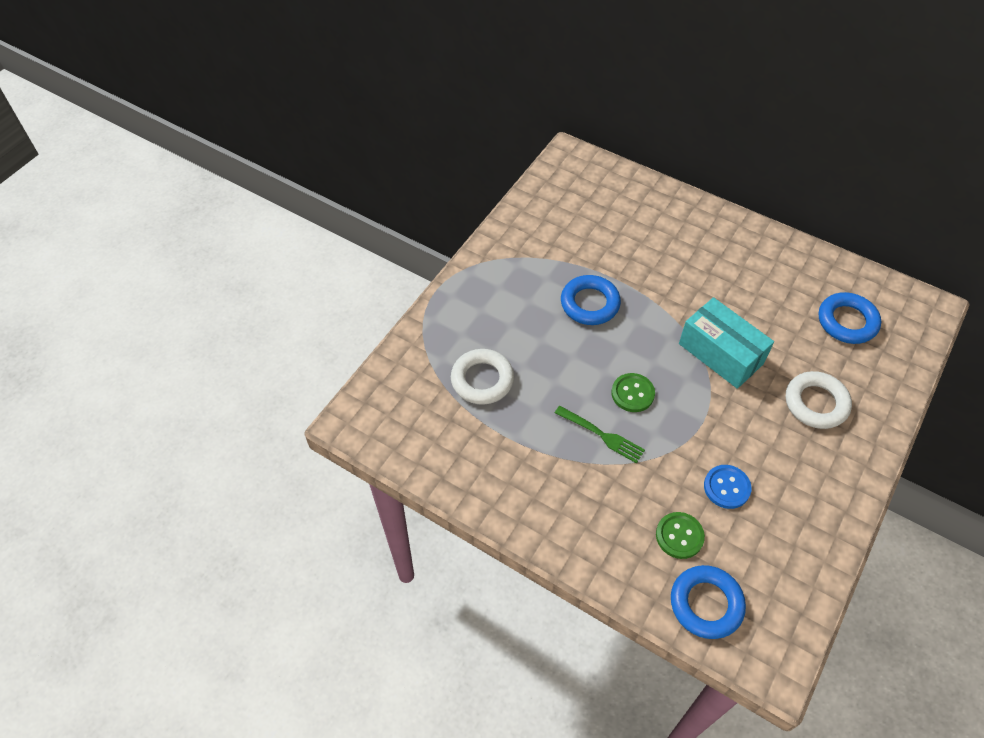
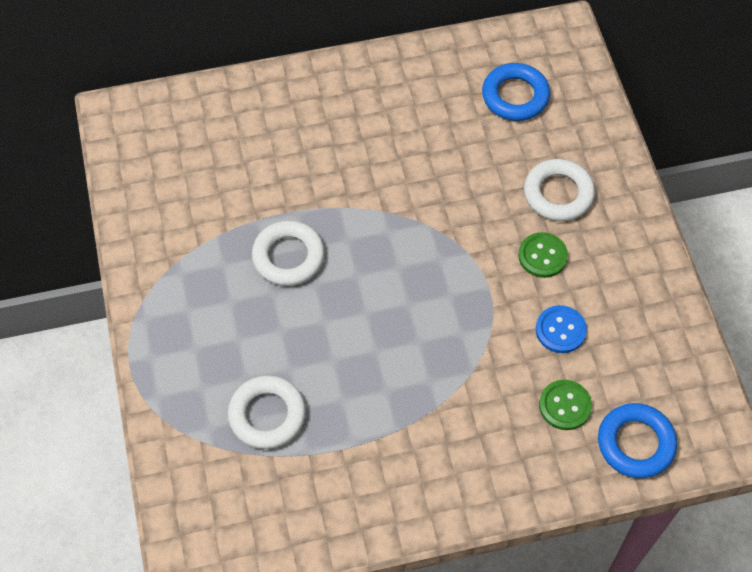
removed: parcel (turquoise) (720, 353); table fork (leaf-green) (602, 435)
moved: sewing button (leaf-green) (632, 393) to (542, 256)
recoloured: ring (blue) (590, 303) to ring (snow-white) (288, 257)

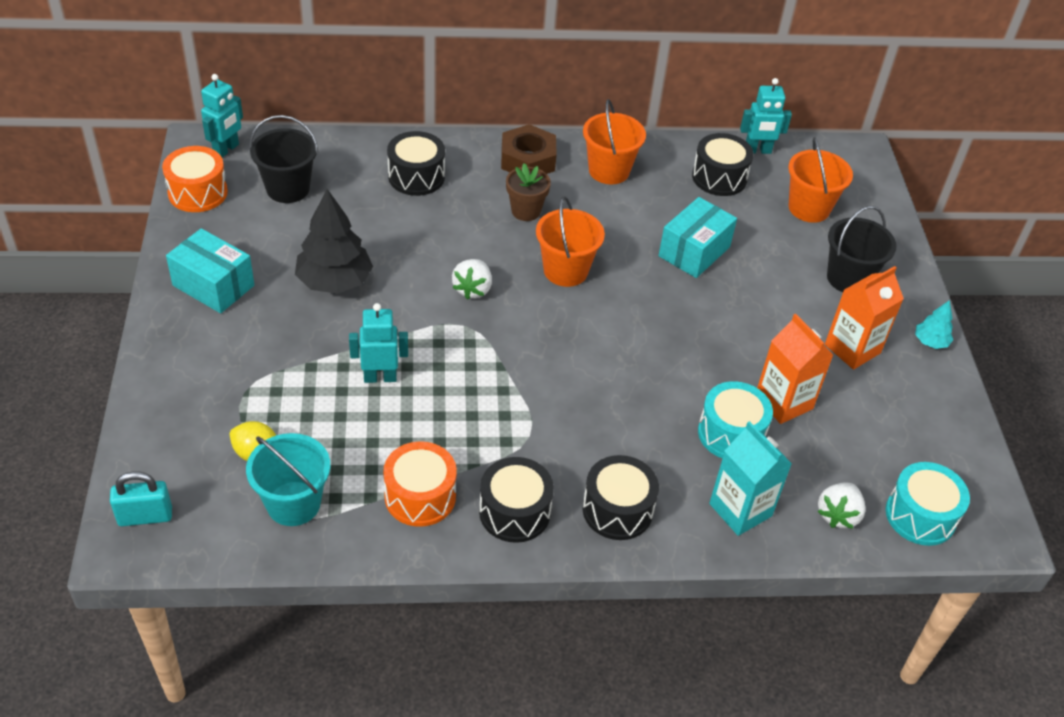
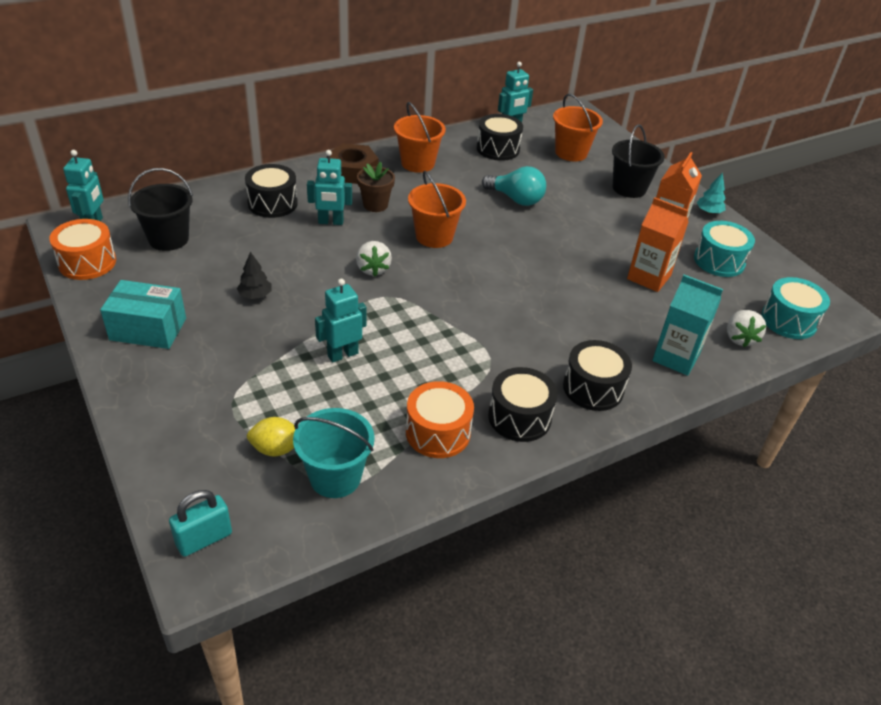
added: robot figure (turquoise) (330, 222)
moved: drum (turquoise) (731, 433) to (719, 261)
replaced: parcel (turquoise) (694, 251) to light bulb (turquoise) (516, 199)
resized: tree (jet-black) (334, 281) = (255, 295) x0.49

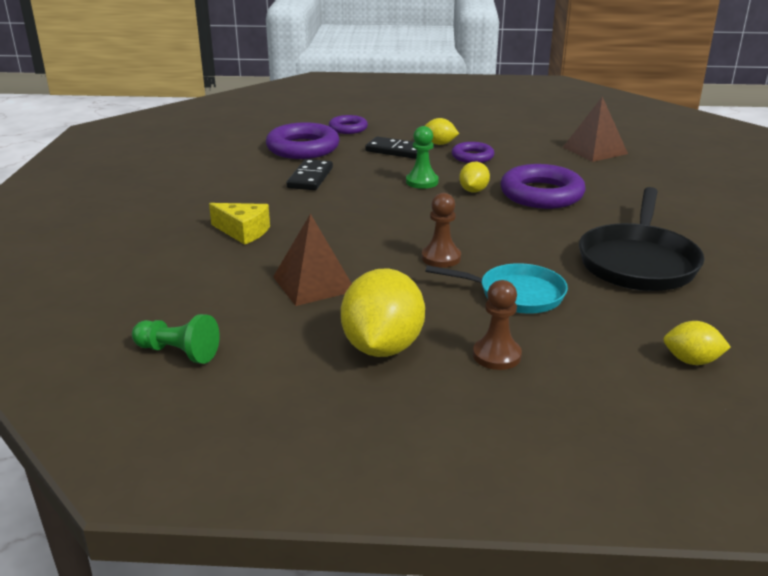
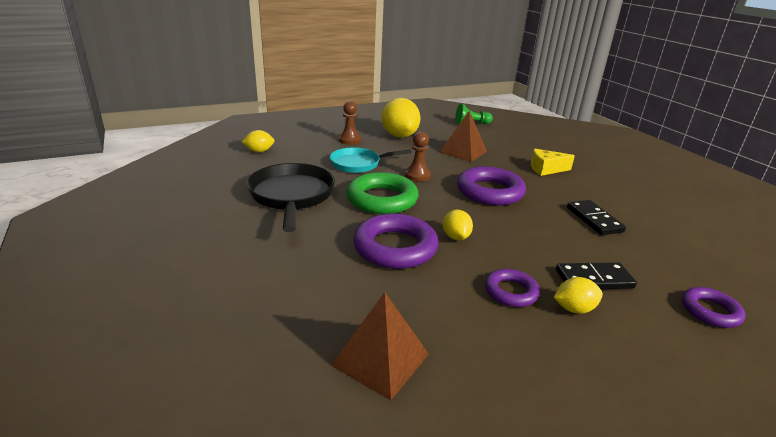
removed: pawn (leaf-green) (422, 182)
added: ring (leaf-green) (382, 199)
moved: ring (royal purple) (303, 148) to (490, 192)

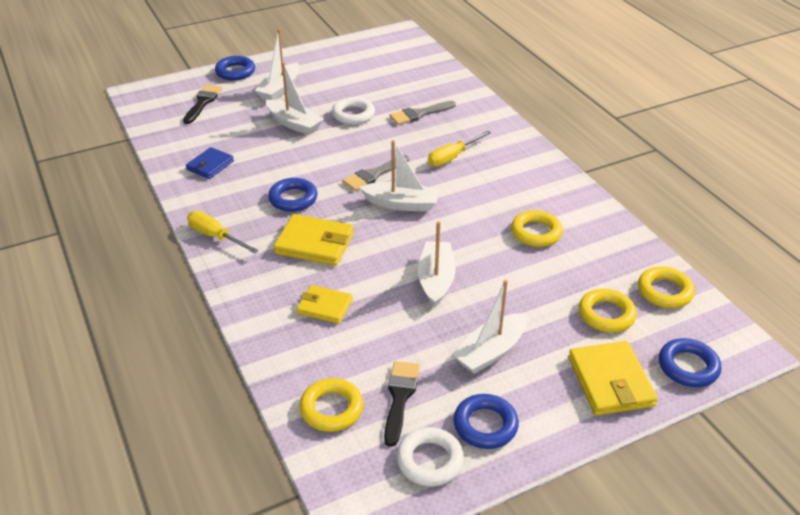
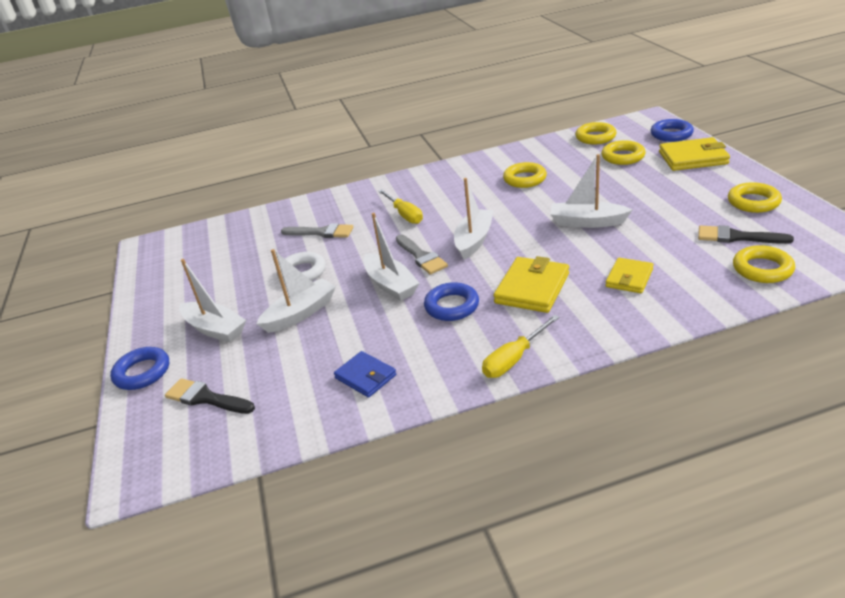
removed: ring (snow-white) (430, 460)
moved: toy boat (snow-white) (491, 351) to (390, 285)
recoloured: ring (blue) (485, 425) to ring (bright yellow) (753, 202)
turned: paintbrush (grey) (419, 114) = (321, 232) 60 degrees counterclockwise

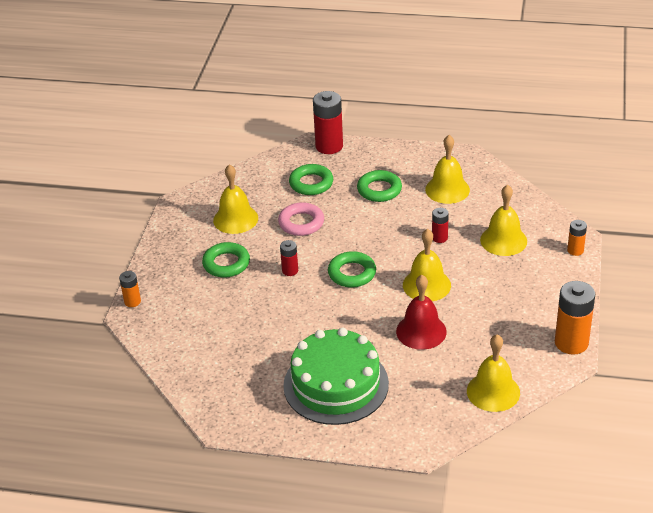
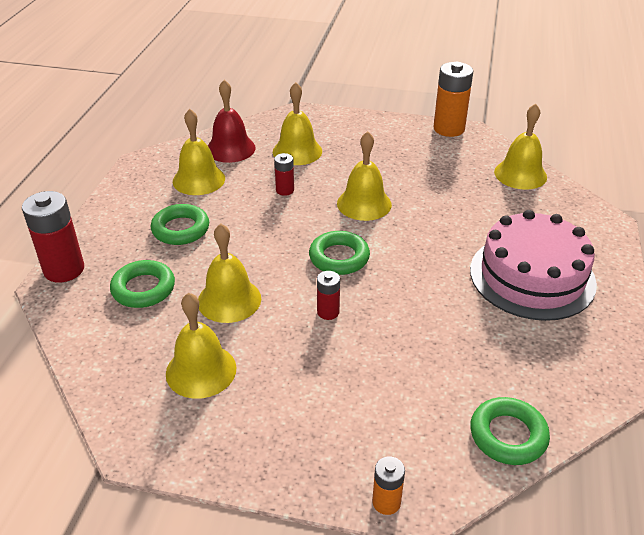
removed: battery (bright orange) (575, 250)
moved: ring (leaf-green) (226, 264) to (508, 435); bell (red) (421, 331) to (230, 148)
replaced: ring (rosy) (301, 223) to bell (bright yellow) (229, 300)
recoloured: layer cake (leaf-green) (336, 384) to layer cake (rosy) (532, 276)

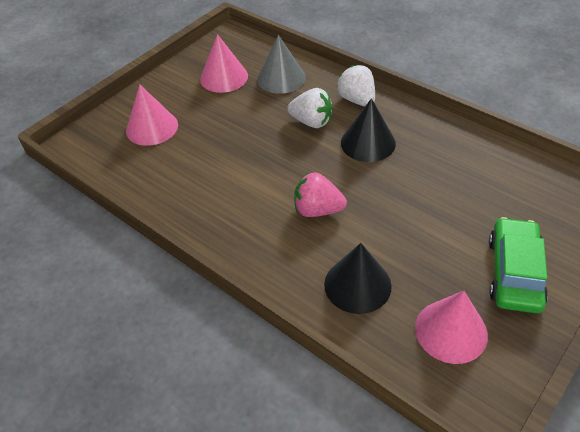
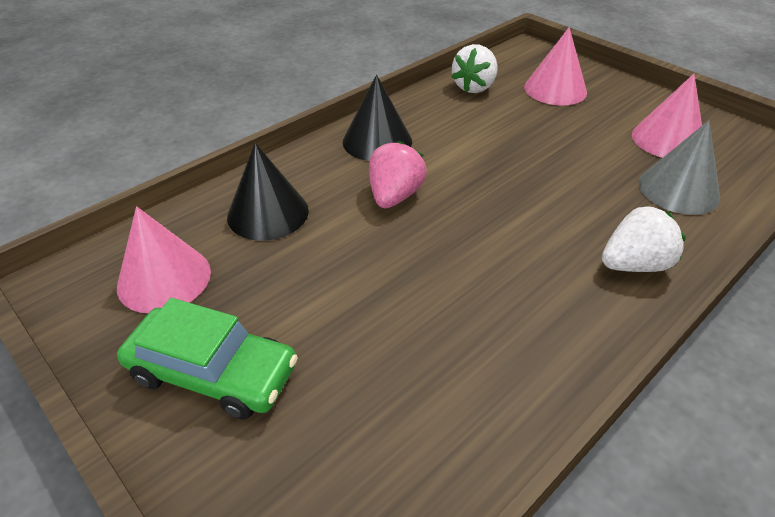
moved: toy strawberry (snow-white) (311, 122) to (474, 87); cone (jet-black) (368, 143) to (377, 141)

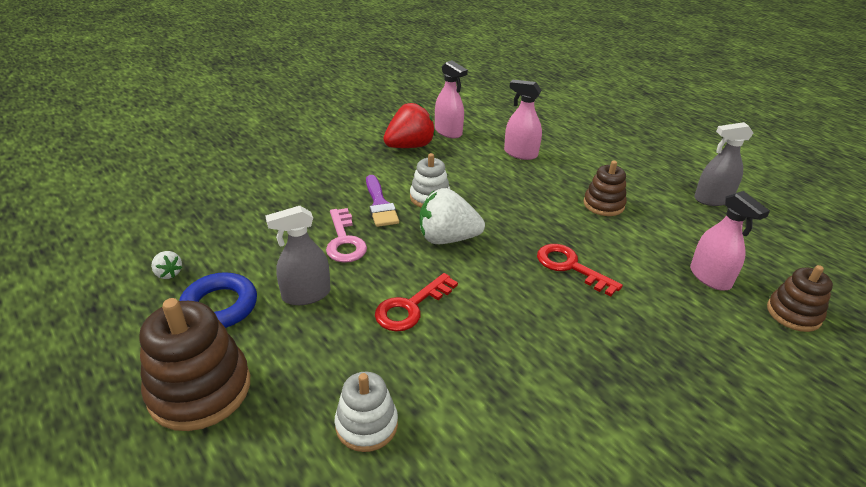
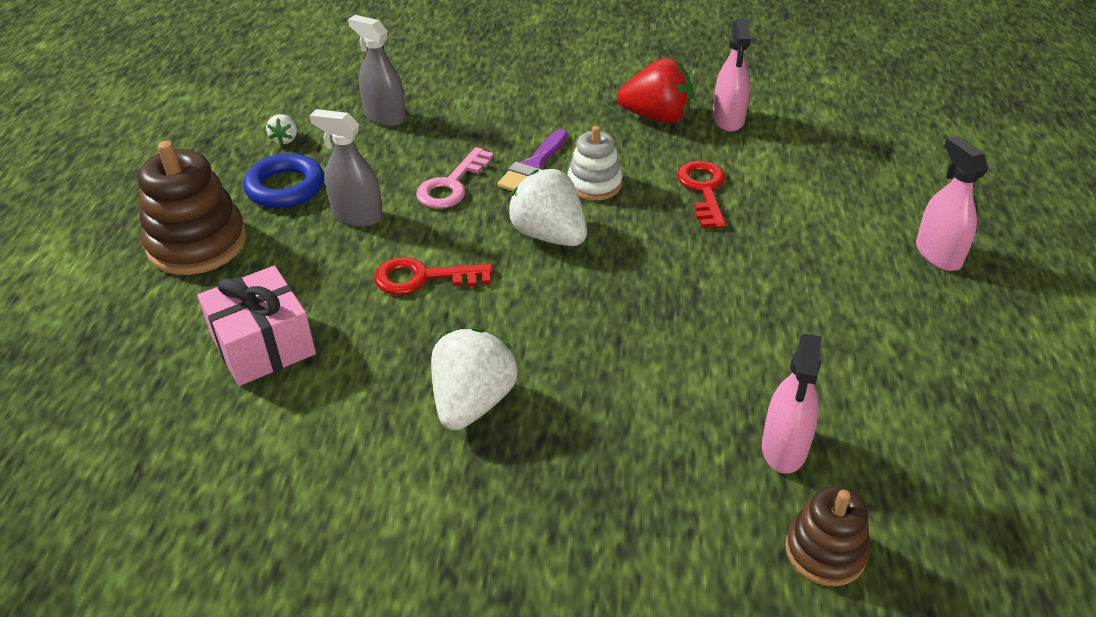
removed: ring stacker (dark brown) (603, 204)
added: toy strawberry (snow-white) (472, 402)
moved: spray cleaner (rosy) (520, 153) to (938, 254); spray cleaner (grey) (712, 199) to (385, 117); door key (red) (570, 267) to (703, 190)
replaced: ring stacker (snow-white) (366, 425) to present (rosy) (263, 345)

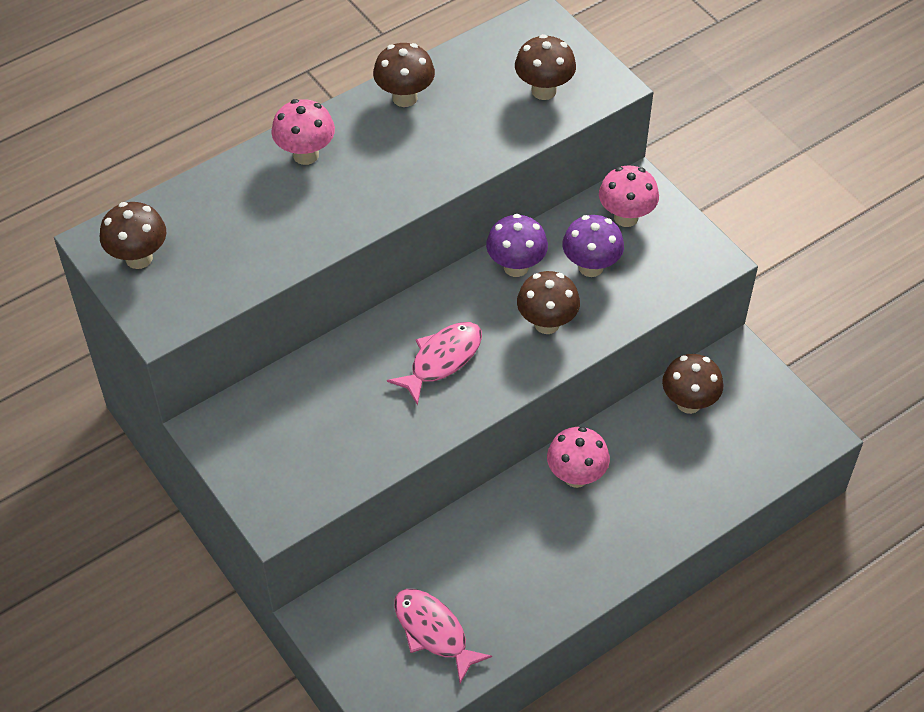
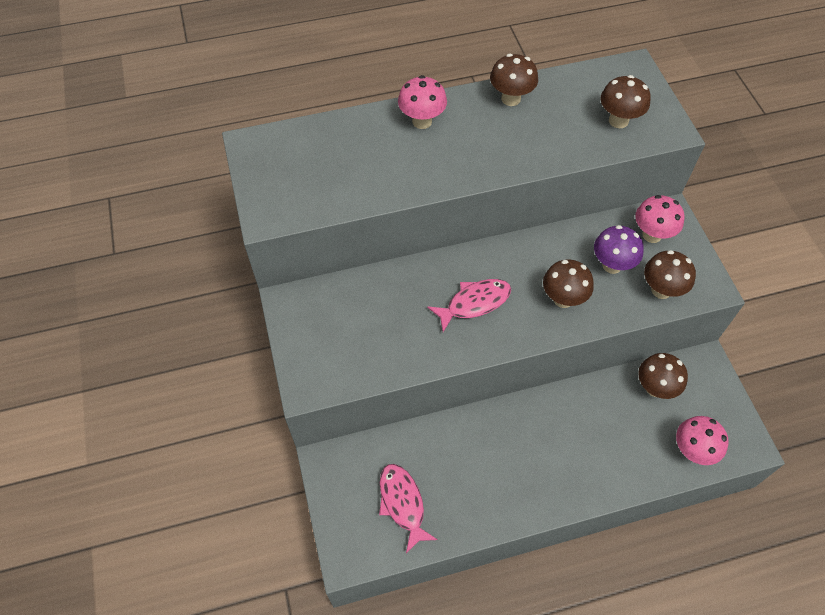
removed: mushroom (royal purple) (516, 267)
moved: mushroom (dark brown) (139, 258) to (661, 290); mushroom (rosy) (576, 476) to (692, 451)

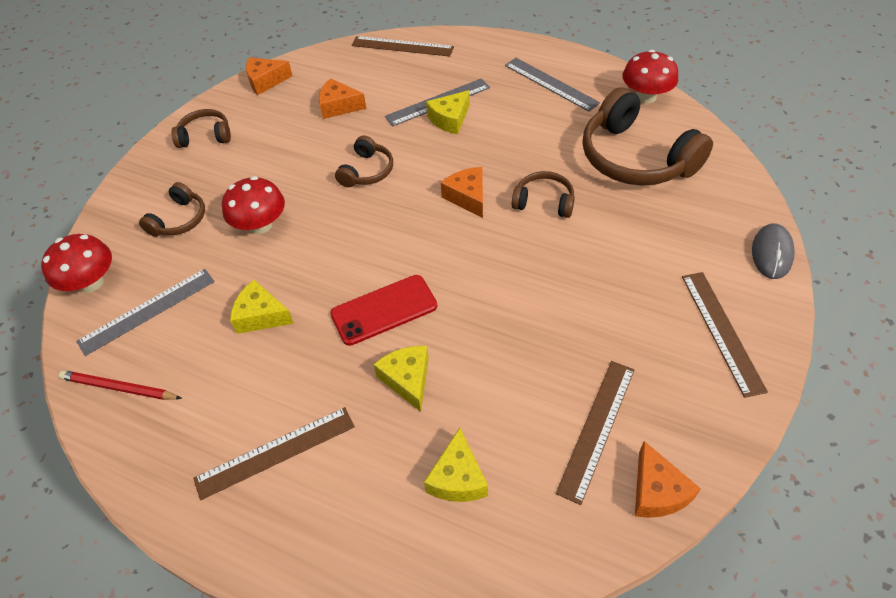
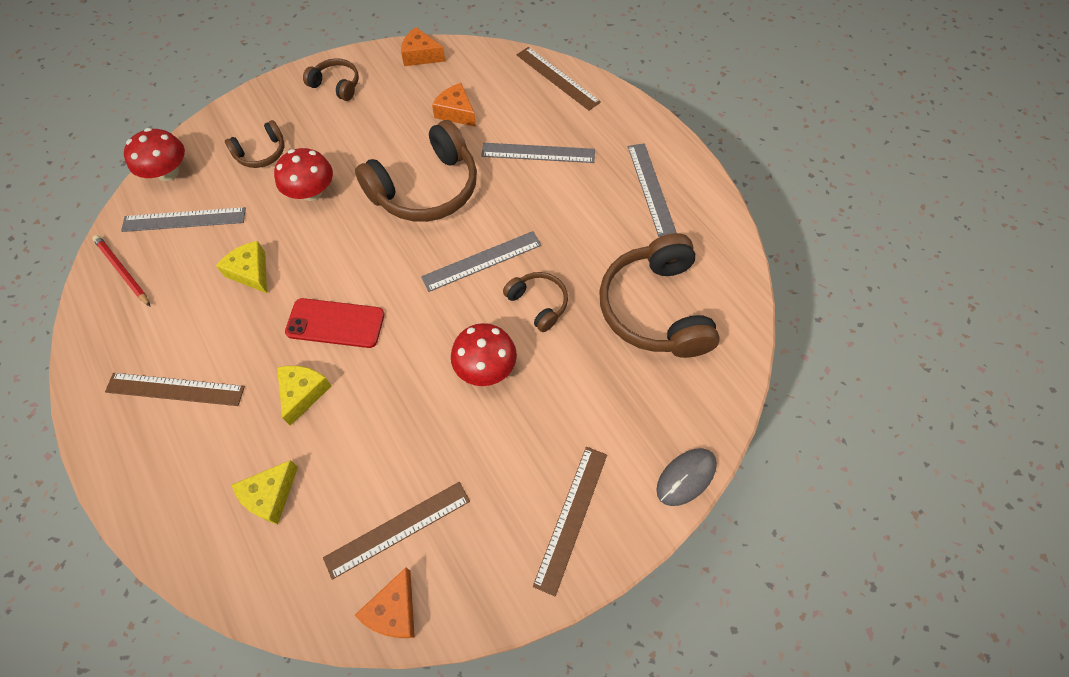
removed: cheese wedge (bright yellow) (450, 119)
moved: mushroom (red) (645, 96) to (485, 367)
replaced: cheese wedge (bright orange) (467, 197) to ruler (grey) (482, 261)
resized: headphones (dark brown) (367, 171) = (426, 189) x1.99

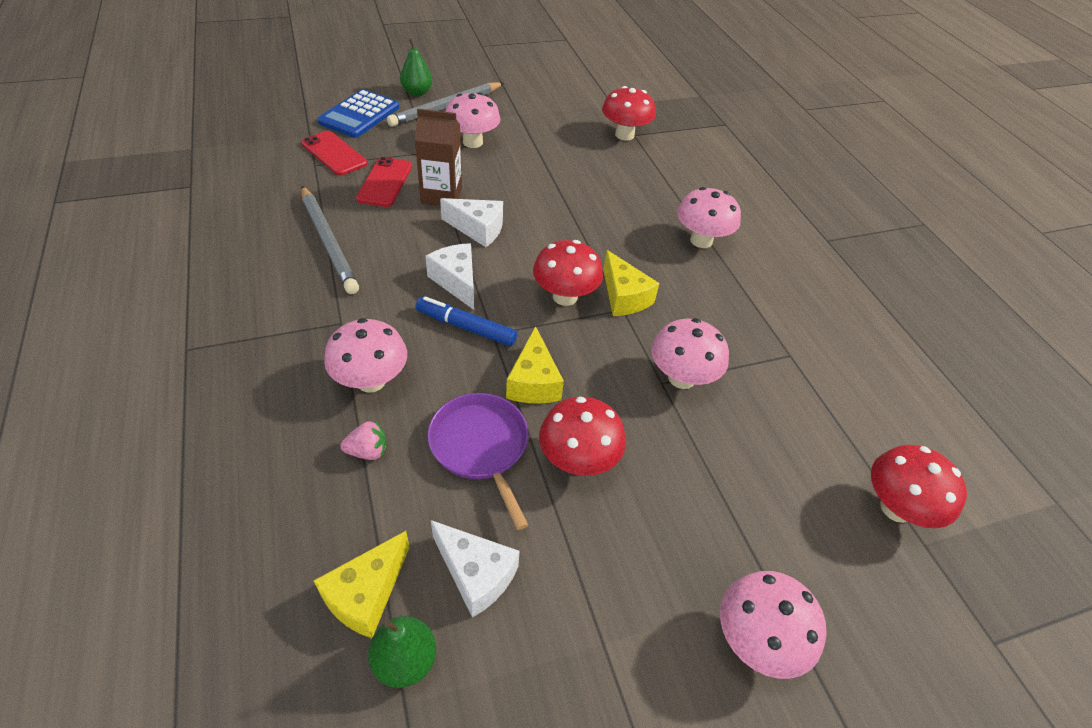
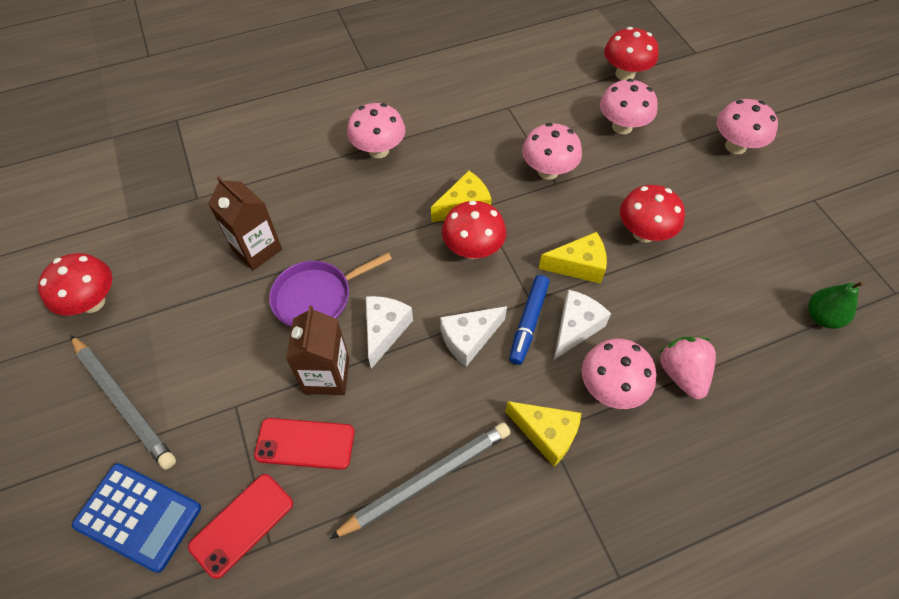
removed: pear fruit (leaf-green) (417, 92)
added: juice carton (dark brown) (257, 249)
moved: mushroom (red) (624, 135) to (92, 302); mushroom (rosy) (472, 142) to (622, 127); pan (royal purple) (480, 446) to (316, 297); cheese wedge (snow-white) (476, 574) to (575, 328); cheese wedge (bright yellow) (366, 594) to (546, 434)
resized: toy strawberry (rosy) (368, 451) = (682, 374) x1.65

